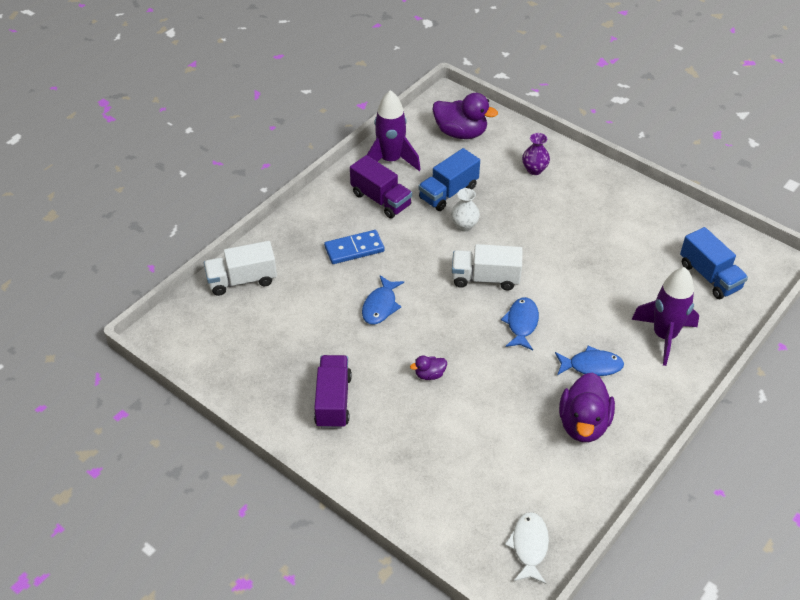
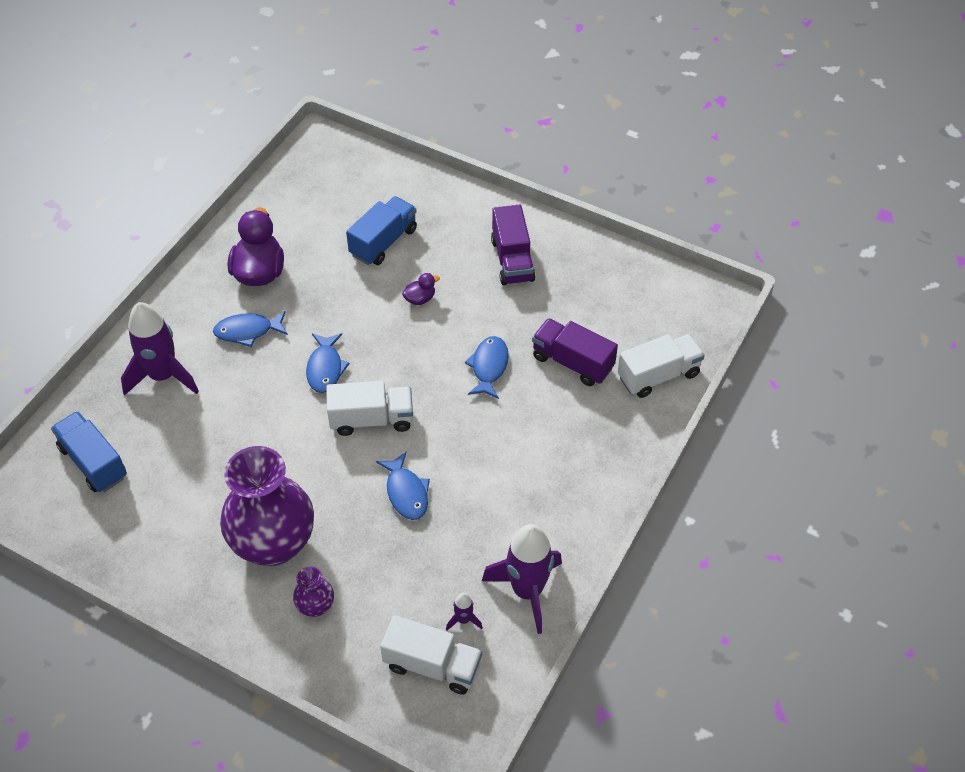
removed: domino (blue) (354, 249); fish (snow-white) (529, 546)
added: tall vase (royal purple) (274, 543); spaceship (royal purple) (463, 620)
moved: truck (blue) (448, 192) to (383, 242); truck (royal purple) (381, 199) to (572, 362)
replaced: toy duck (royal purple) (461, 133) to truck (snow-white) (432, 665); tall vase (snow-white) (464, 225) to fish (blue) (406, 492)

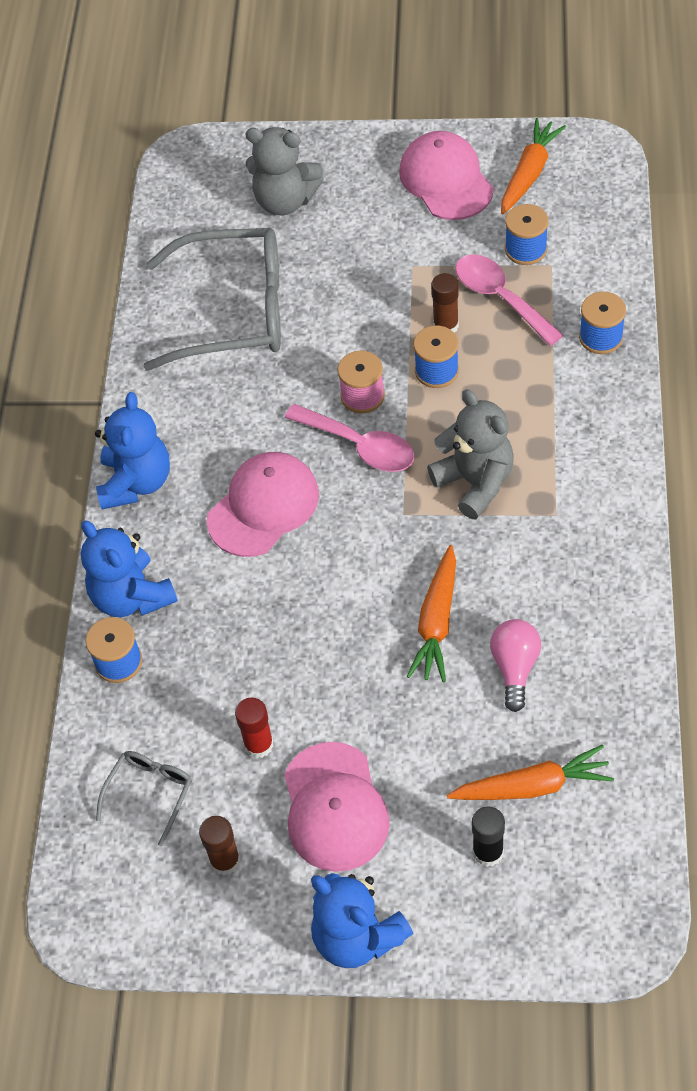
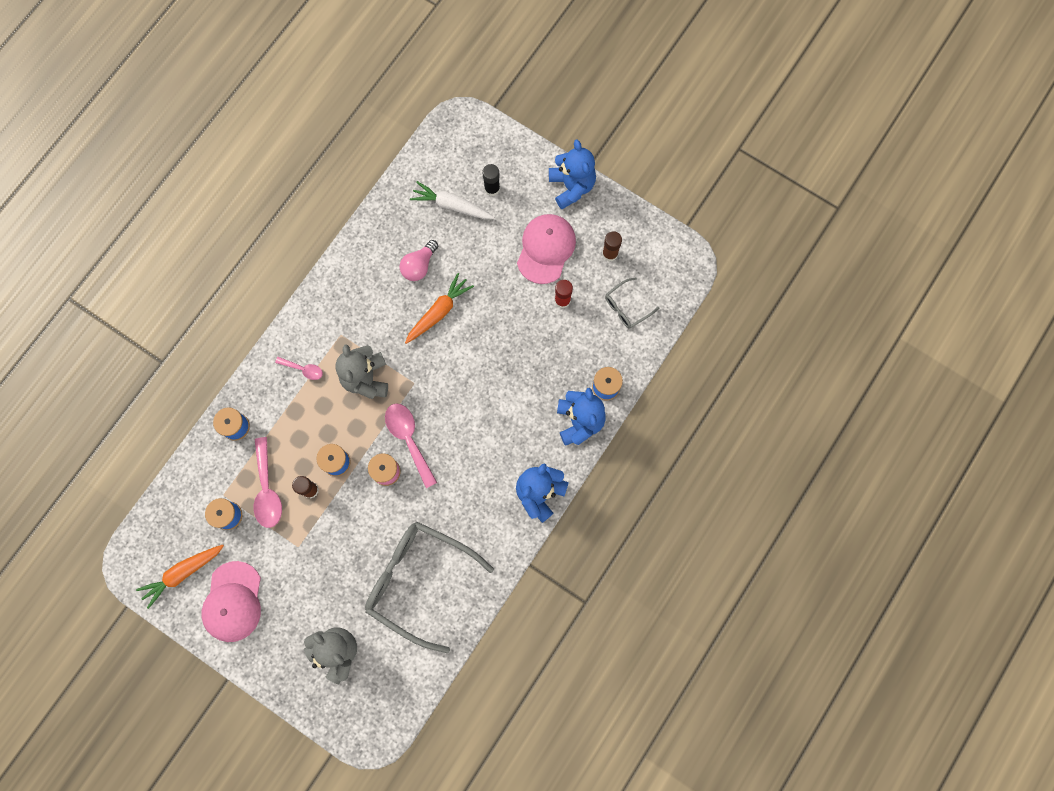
removed: cap (rosy) (263, 507)
added: spoon (rosy) (303, 369)
recoloured: root vegetable (bright orange) (532, 786) to root vegetable (snow-white) (452, 205)

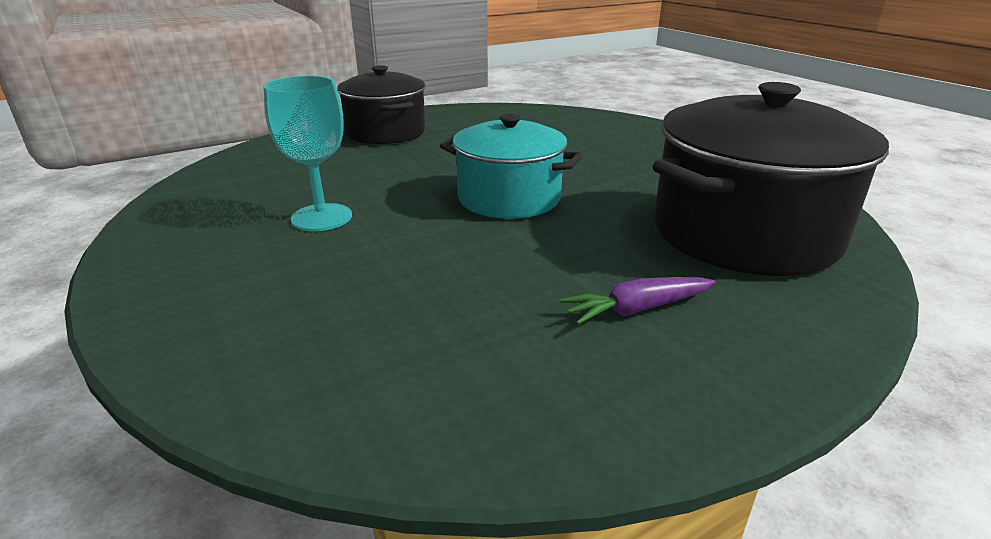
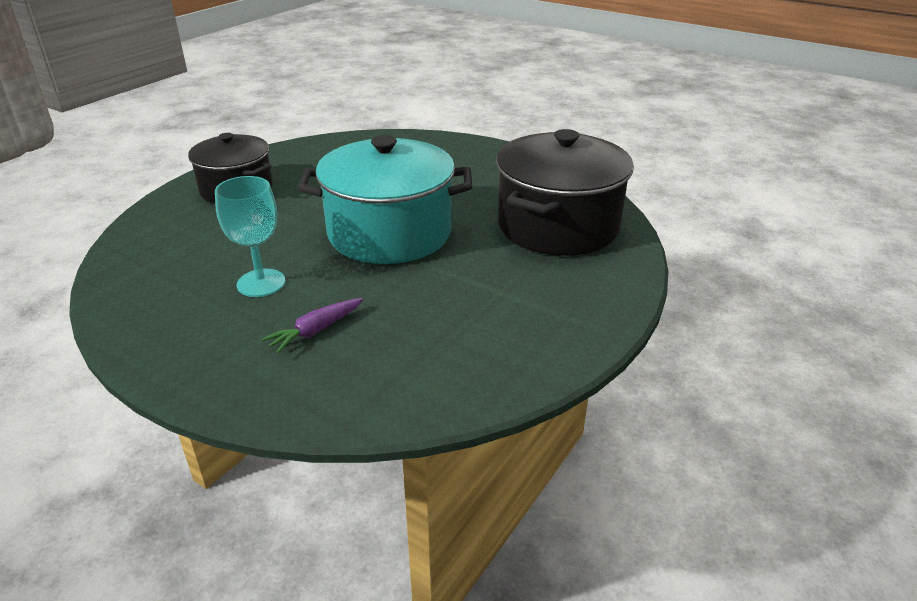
moved: root vegetable (royal purple) (636, 309) to (315, 331)
resized: stockpot (turquoise) (509, 198) = (389, 233) x1.56

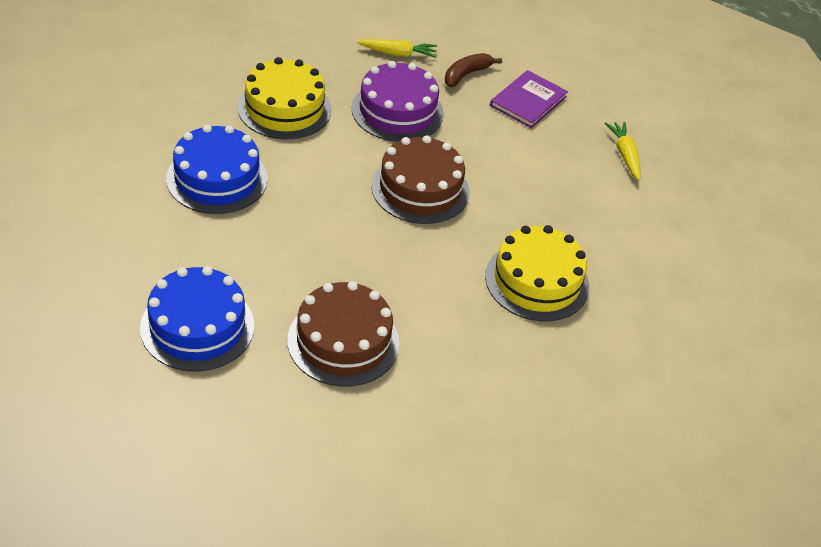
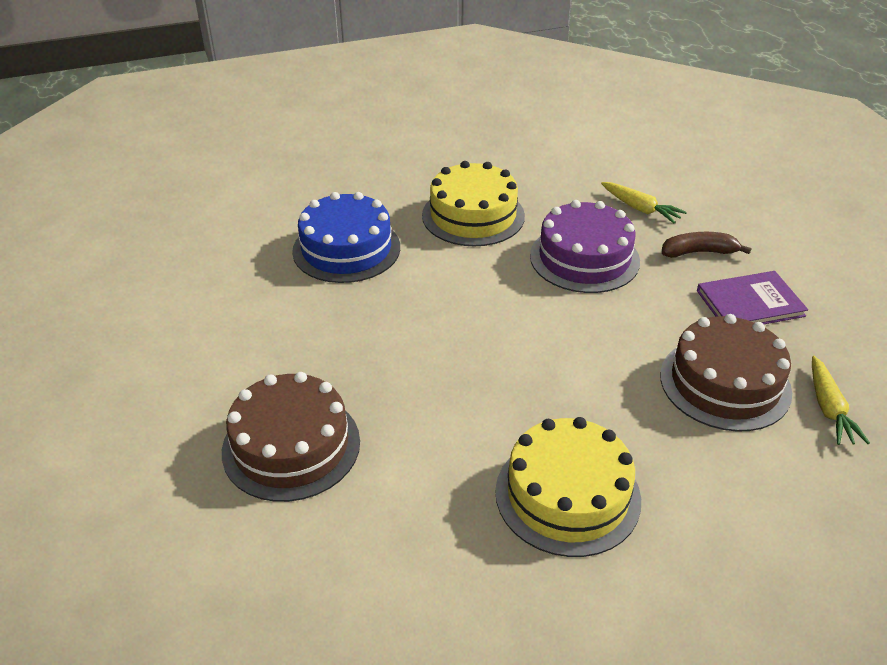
removed: layer cake (blue) (197, 326)
moved: layer cake (dark brown) (420, 189) to (725, 383)
turned: root vegetable (bright yellow) (625, 155) = (828, 408) 150 degrees clockwise

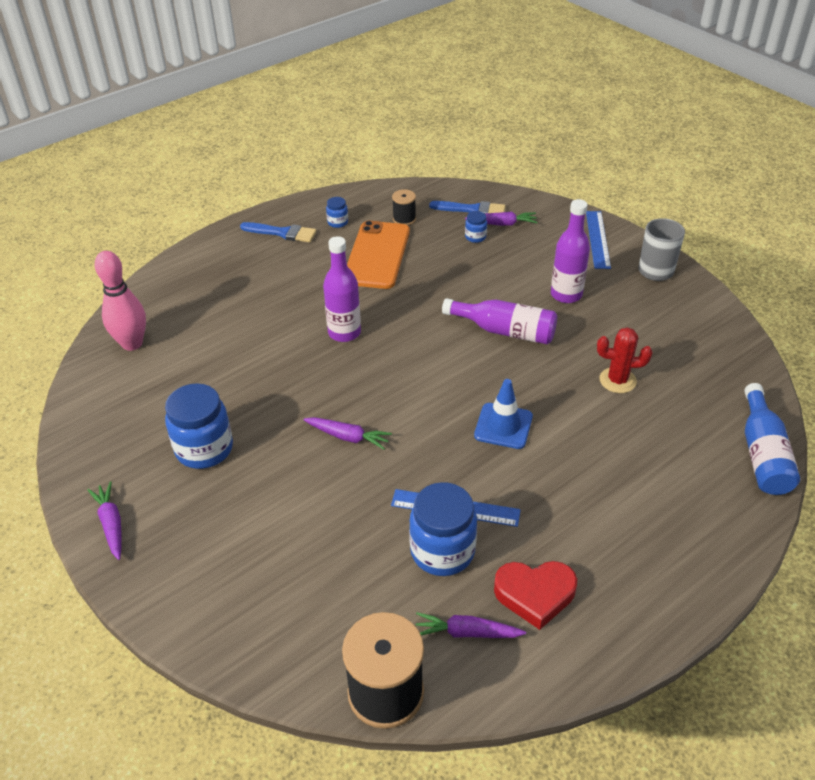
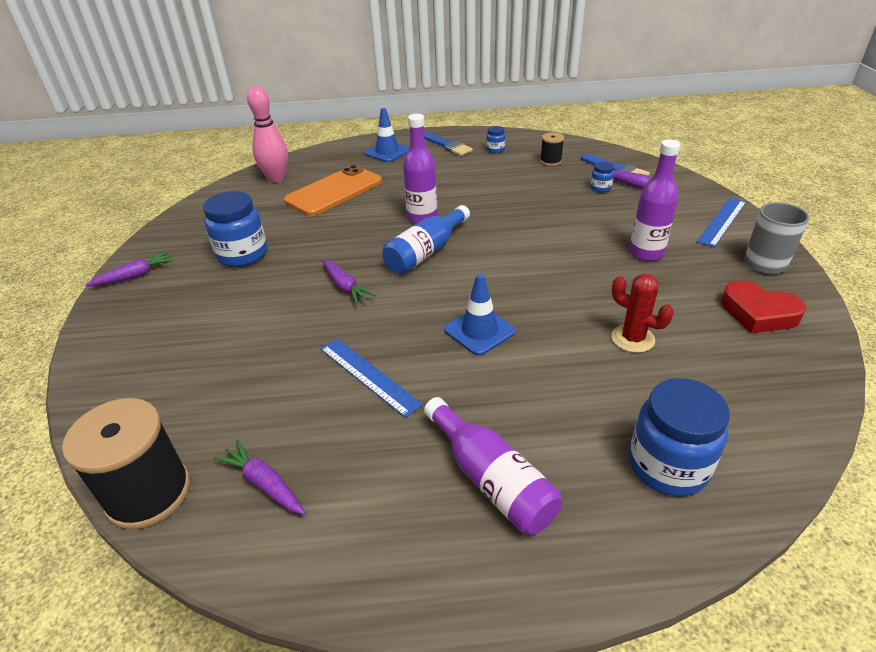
added: traffic cone (blue) (387, 152)
moved: mobile phone (bright orange) (377, 255) to (334, 191); flask (royal purple) (505, 331) to (491, 479); flask (blue) (762, 453) to (426, 252); jar (blue) (442, 551) to (668, 466); love heart (red) (535, 594) to (758, 313)
turned: root vegetable (royal purple) (111, 524) = (135, 276) 45 degrees clockwise

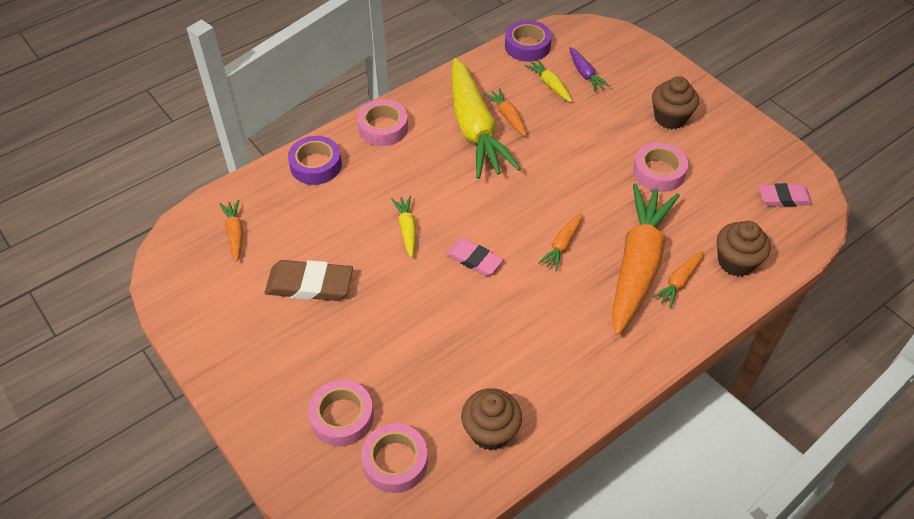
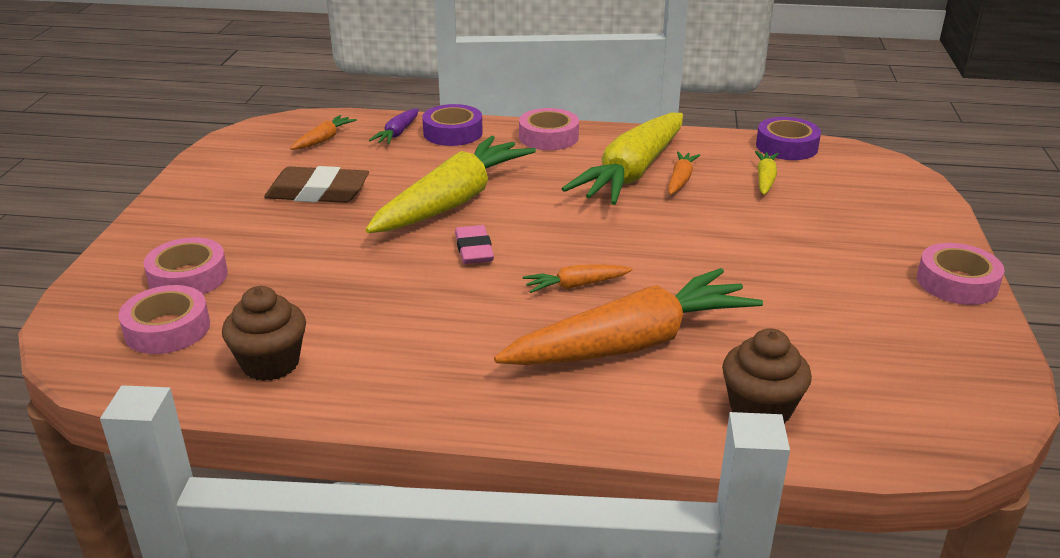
removed: fairy cake (dark brown) (670, 118); eraser (rosy) (784, 198); root vegetable (bright orange) (679, 282)
moved: root vegetable (royal purple) (585, 74) to (397, 133); tape (rosy) (658, 172) to (956, 283)
turned: eraser (dark brown) (309, 284) = (318, 192) 45 degrees counterclockwise
resized: root vegetable (bright yellow) (407, 229) = (453, 202) x2.34

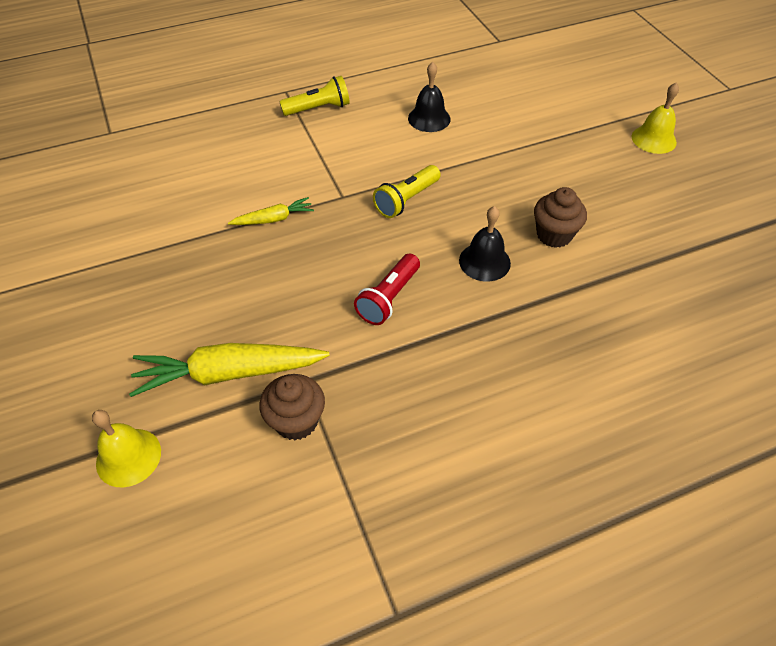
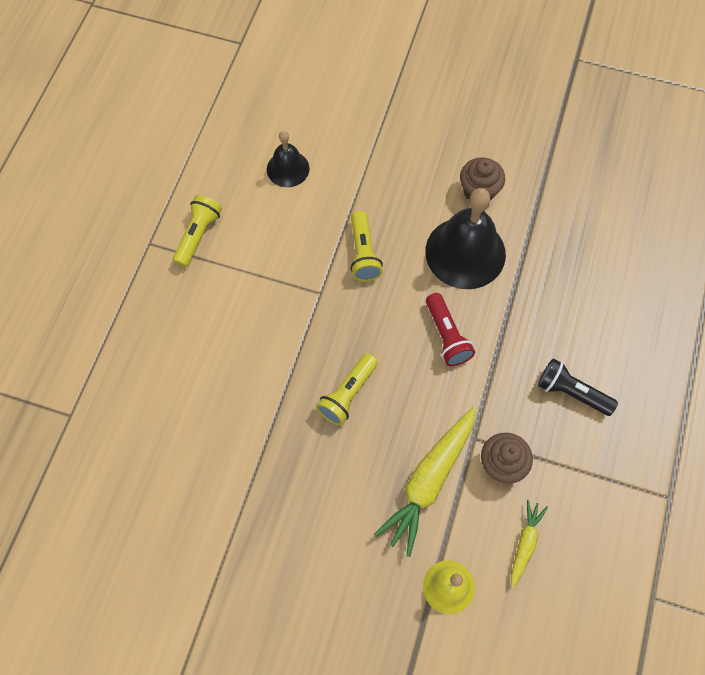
removed: bell (bright yellow) (653, 139)
added: pocket torch (bright yellow) (347, 394); pocket torch (jet-black) (571, 392)
moved: root vegetable (bright yellow) (273, 219) to (525, 543)
resized: bell (jet-black) (484, 261) = (465, 252) x1.80

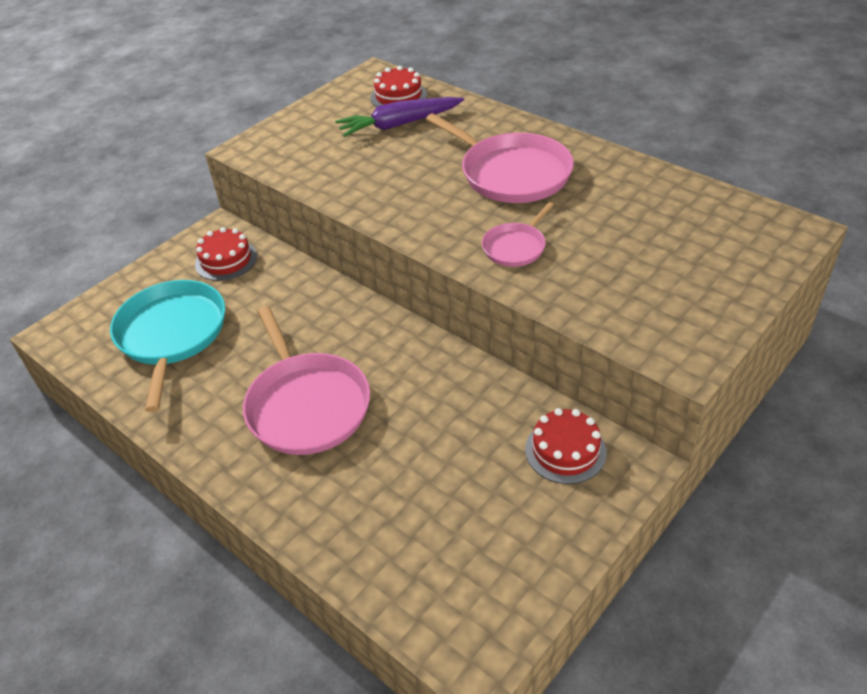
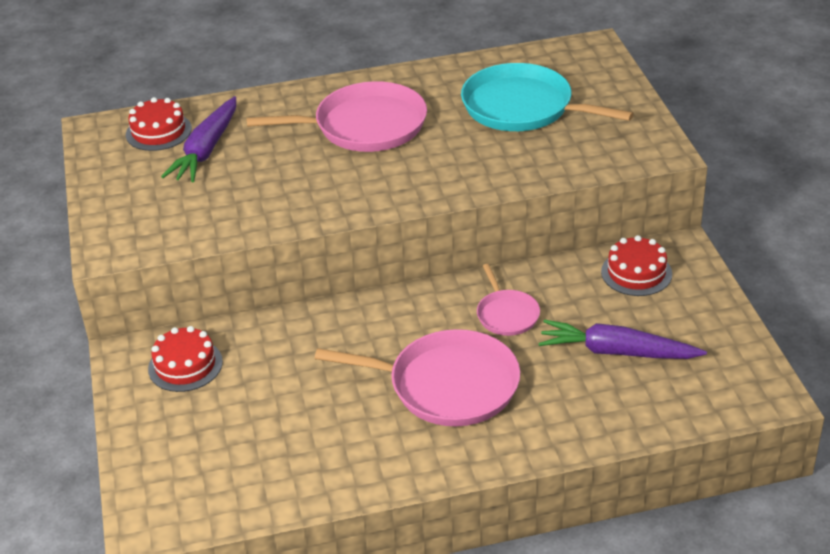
added: root vegetable (royal purple) (617, 352)
moved: pan (rosy) (516, 247) to (506, 314); pan (turquoise) (171, 335) to (523, 107)

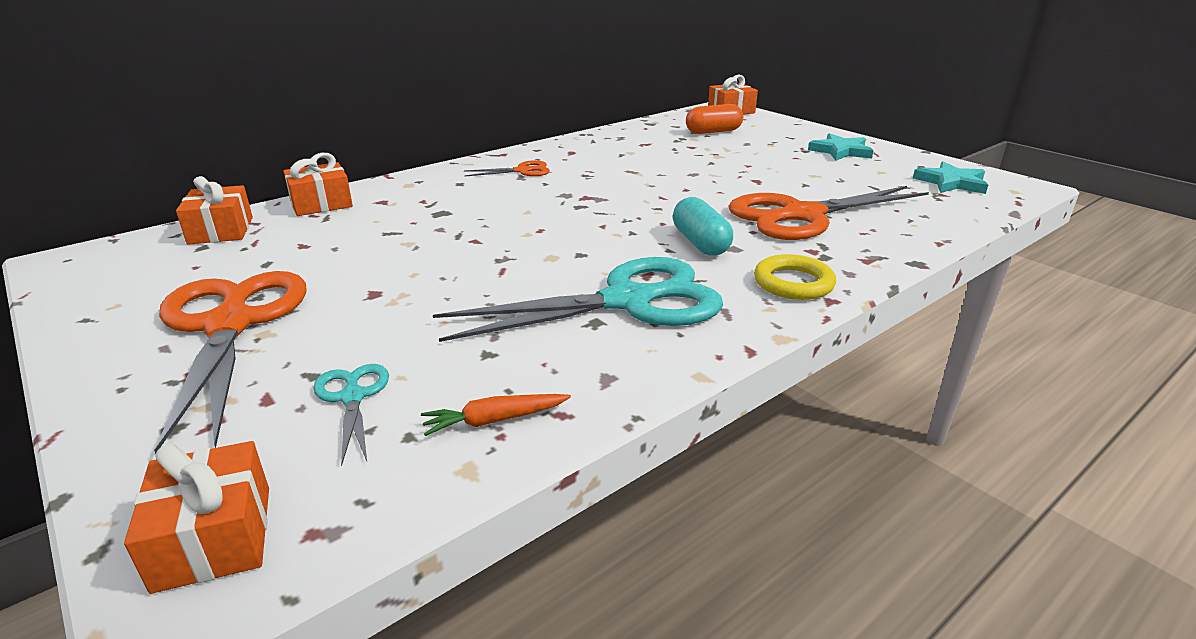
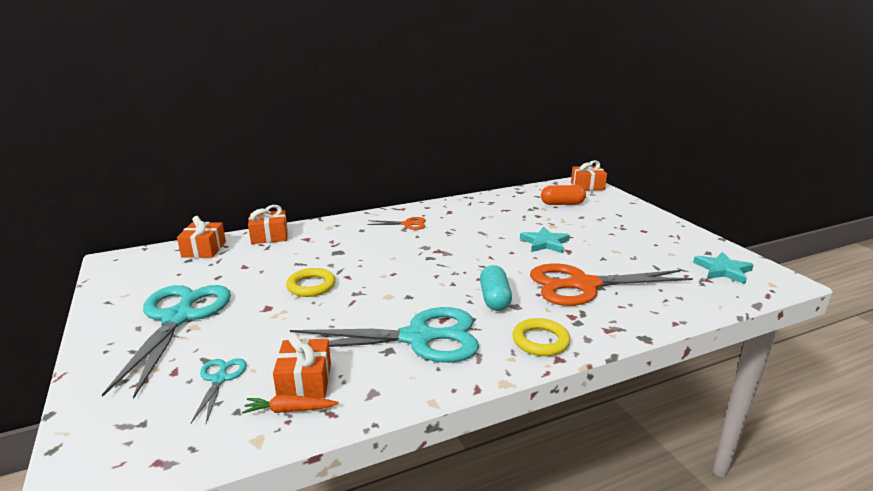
added: ring (bright yellow) (311, 286)
moved: star (turquoise) (840, 151) to (545, 243); present (bright orange) (214, 537) to (305, 381)
recoloured: shears (bright orange) (230, 325) to shears (turquoise) (178, 318)

